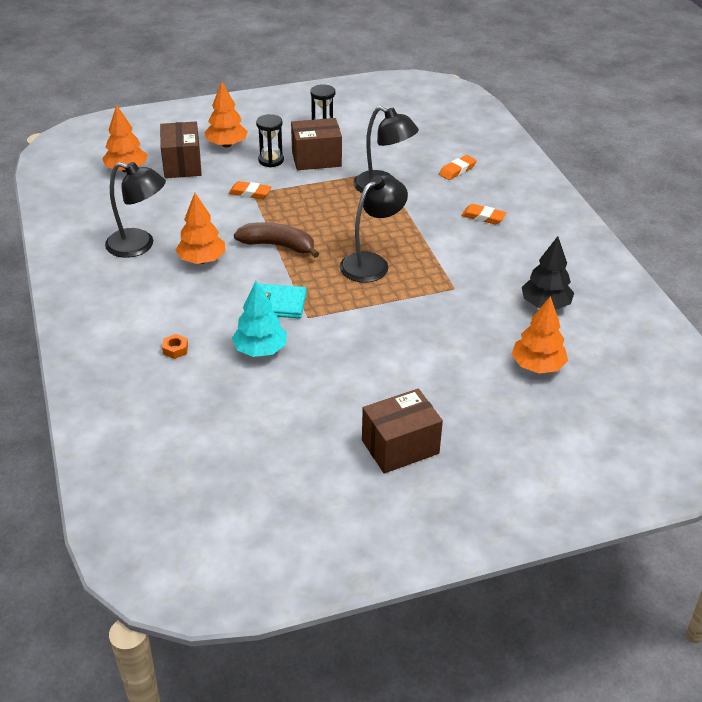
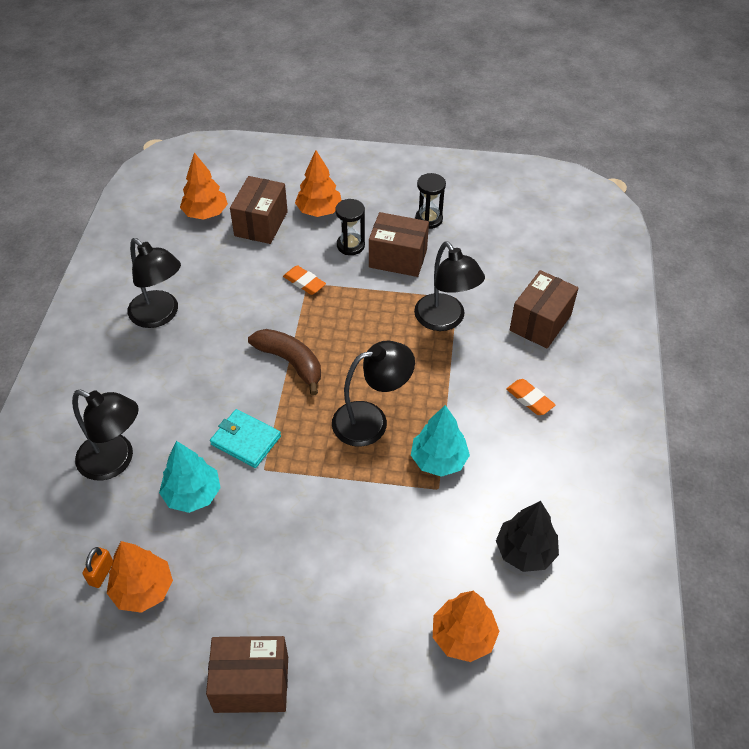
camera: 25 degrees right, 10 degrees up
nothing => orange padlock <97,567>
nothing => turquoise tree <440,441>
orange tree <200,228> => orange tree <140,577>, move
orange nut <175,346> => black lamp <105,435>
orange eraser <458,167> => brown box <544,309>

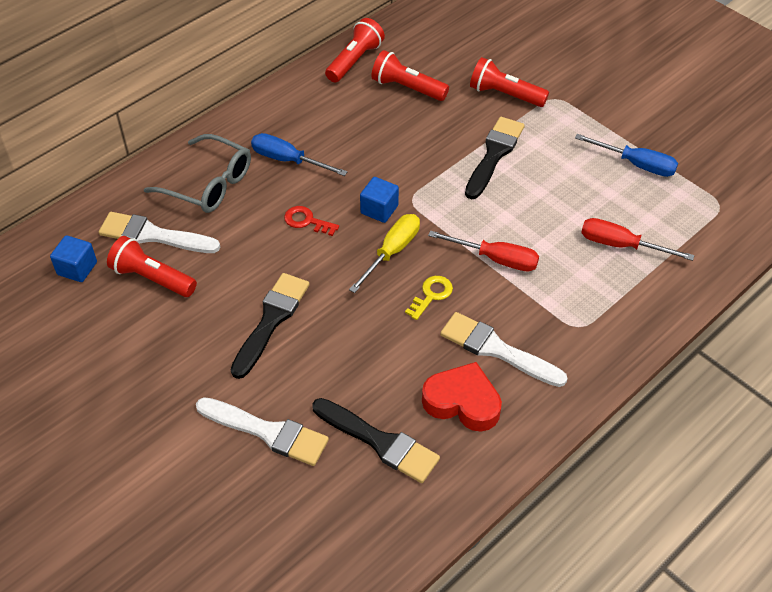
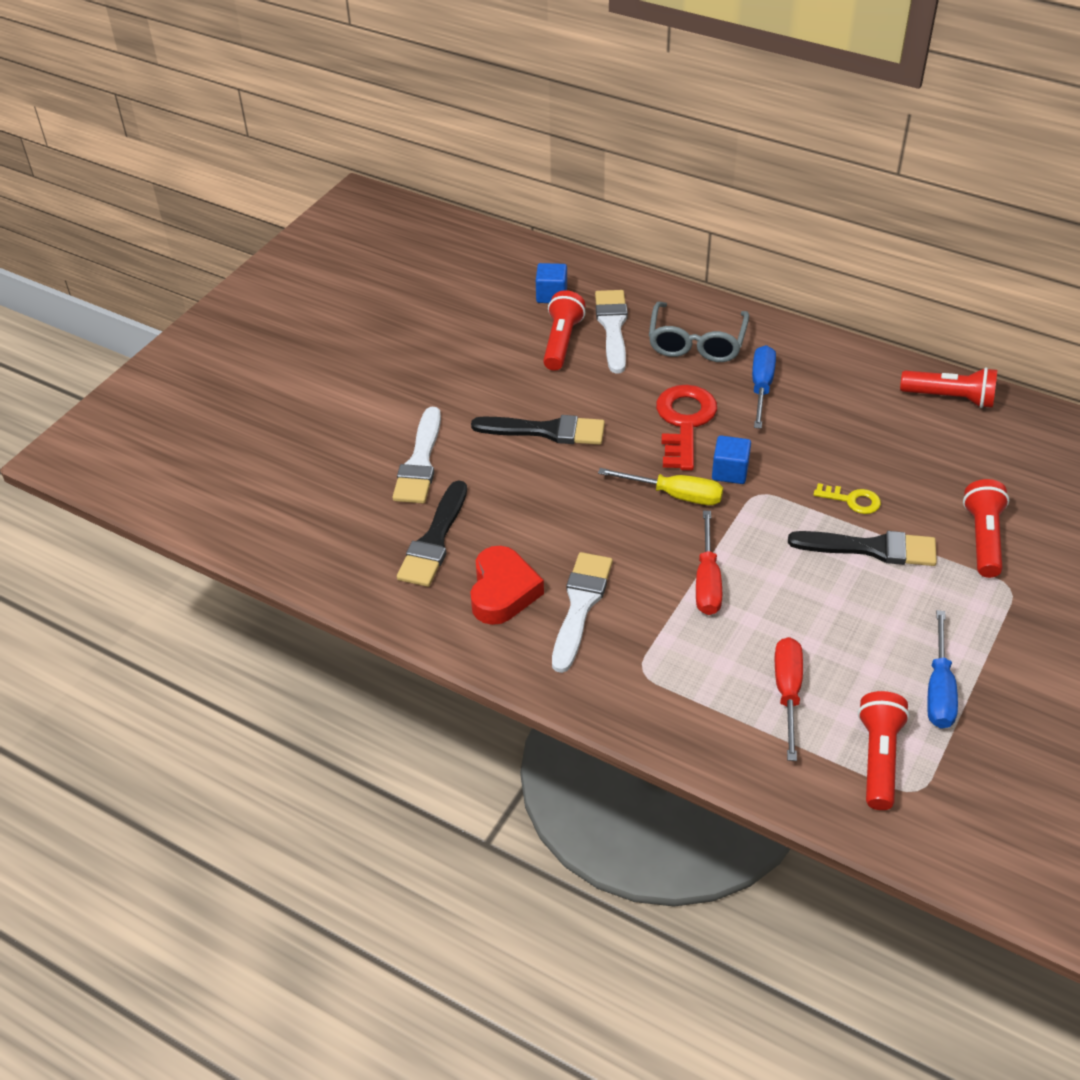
camera: 75 degrees right, 5 degrees down
red flashlight <410,75> => red flashlight <884,750>, move
yellow key <429,298> => yellow key <847,498>, move
red key <311,221> => red key <686,428>, x1.94

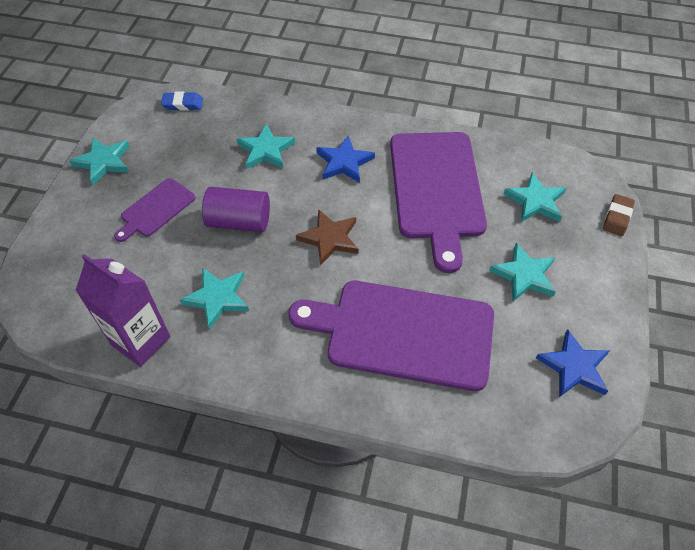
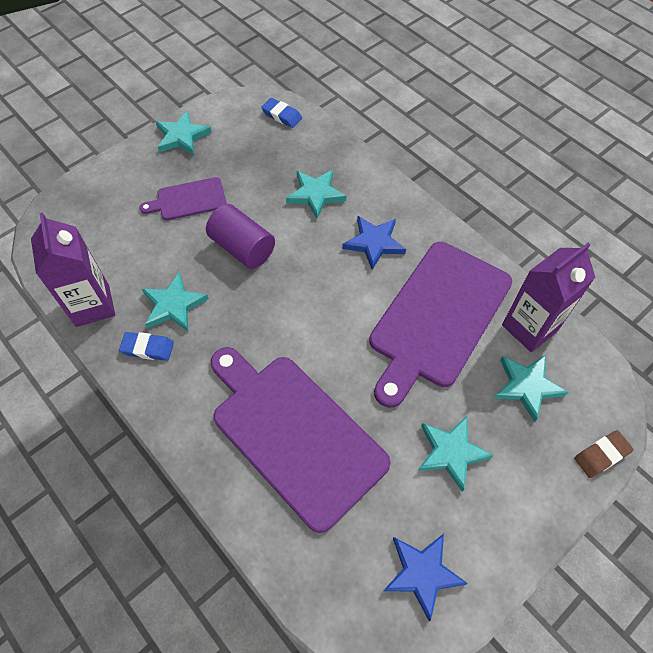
camera: 35 degrees right, 5 degrees up
brown star <327,237> => nothing
nothing => blue eraser <146,346>
nothing => purple carton <549,297>

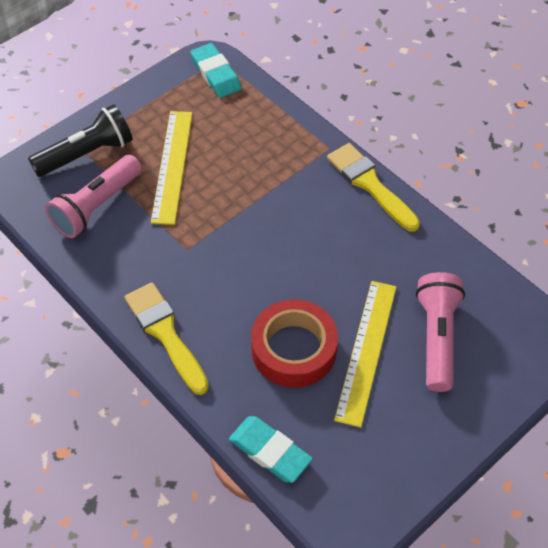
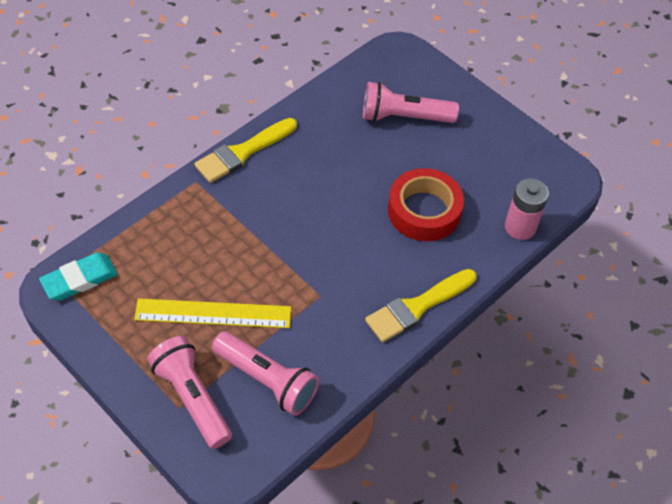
camera: 95 degrees left, 0 degrees up
yellow ruler <365,354> => nothing
turquoise eraser <271,449> => pink battery <527,209>
black flashlight <80,140> => pink flashlight <189,392>

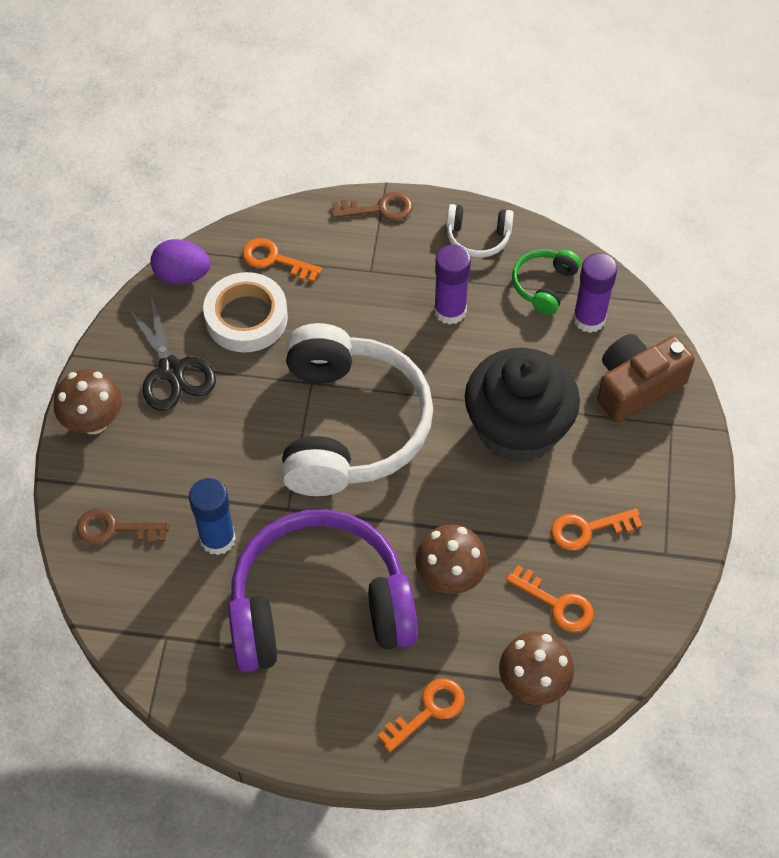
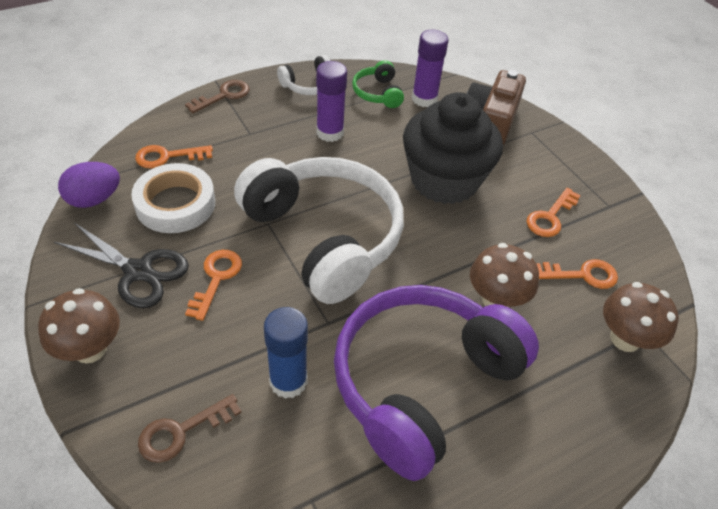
camera: 40 degrees left, 10 degrees down
orange key <421,715> => orange key <213,285>, move

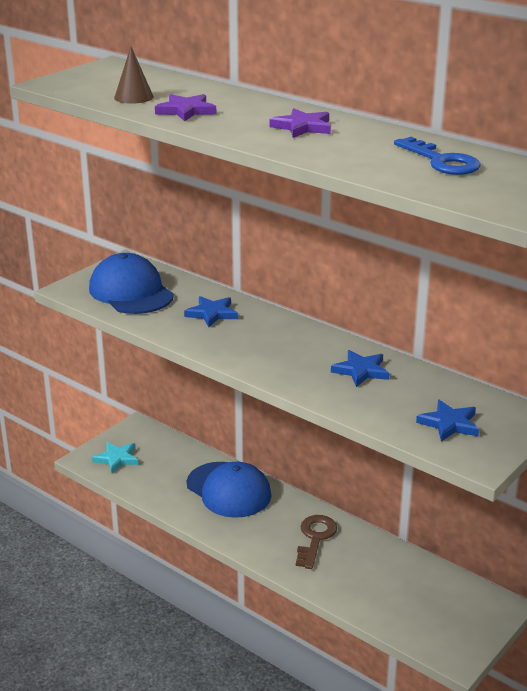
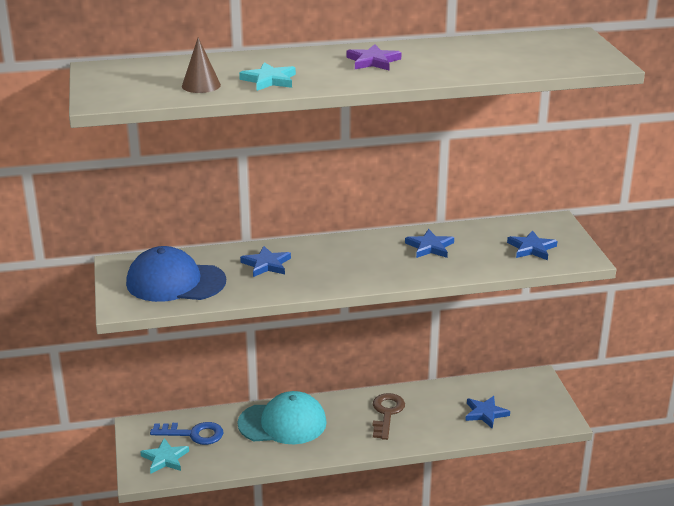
camera: 50 degrees left, 0 degrees up
nothing => blue star <487,412>
blue key <437,156> => blue key <187,433>, move
purple star <185,108> => turquoise star <267,76>
blue cap <229,490> => turquoise cap <282,417>
brown key <316,542> => brown key <389,416>, 45 degrees clockwise

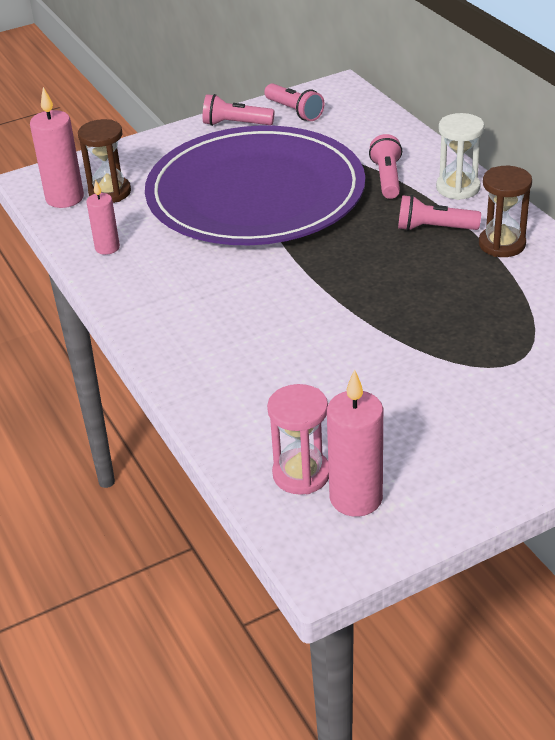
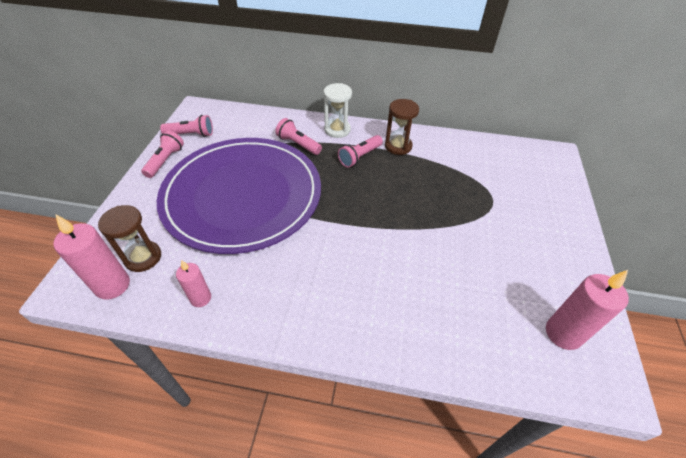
camera: 55 degrees left, 10 degrees up
pink hourglass <298,439> => nothing
pink flashlight <238,110> => pink flashlight <162,154>, 150 degrees clockwise

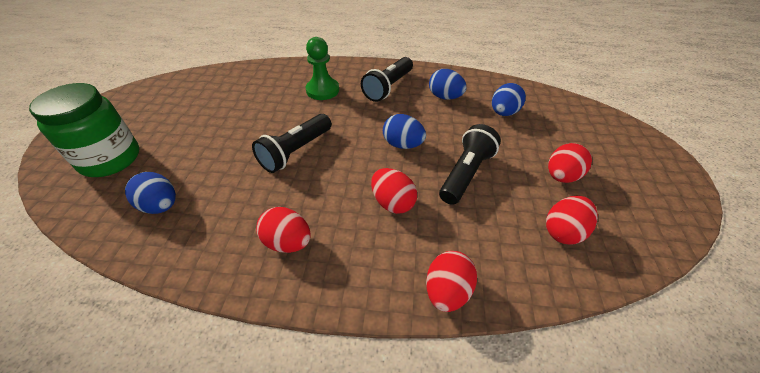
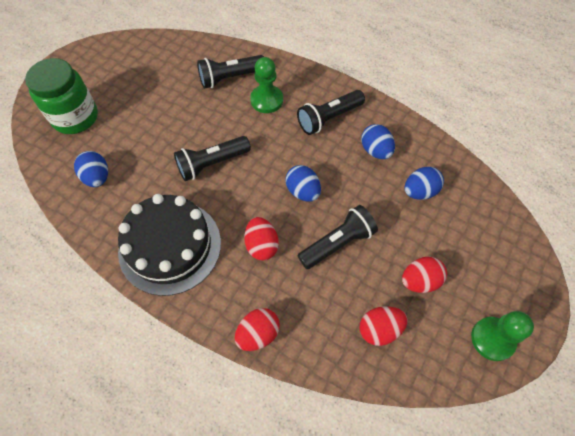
camera: 25 degrees right, 15 degrees up
nothing => black flashlight <230,72>
nothing => green pawn <502,336>
red egg <283,230> => black cake <169,245>

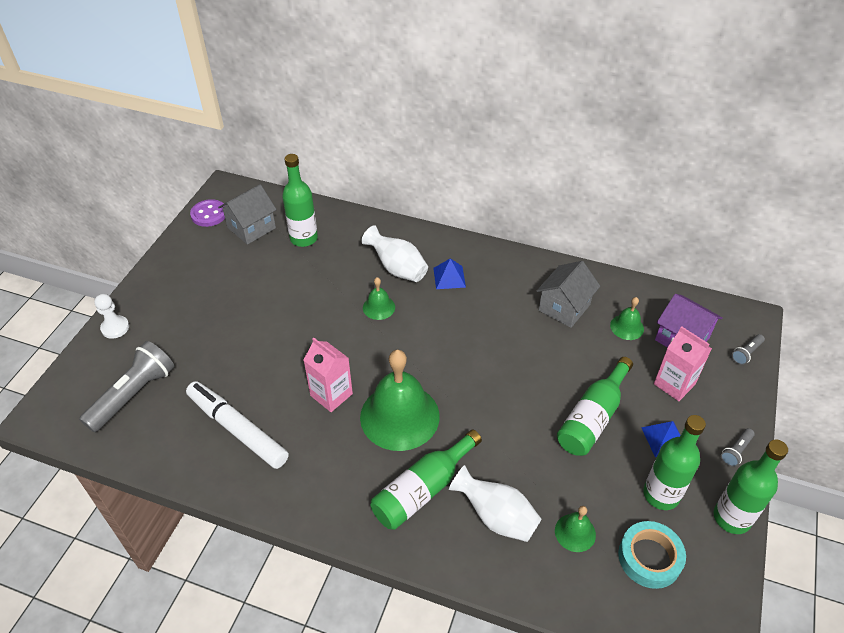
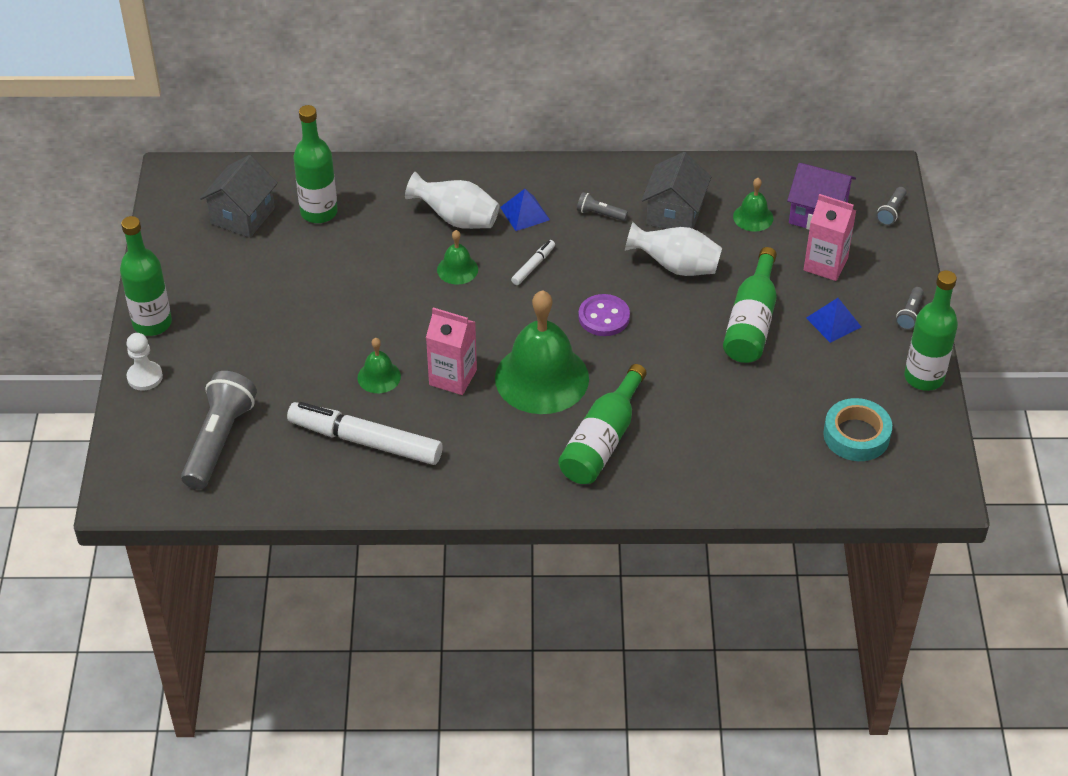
camera: 20 degrees left, 0 degrees up
nothing => white marker <533,262>
nothing => grey flashlight <602,206>
purple button <207,213> => purple button <604,315>, move
white vase <495,503> => white vase <673,249>, move
green bell <575,529> => green bell <379,365>, move
green bottle <674,462> => green bottle <146,276>, move

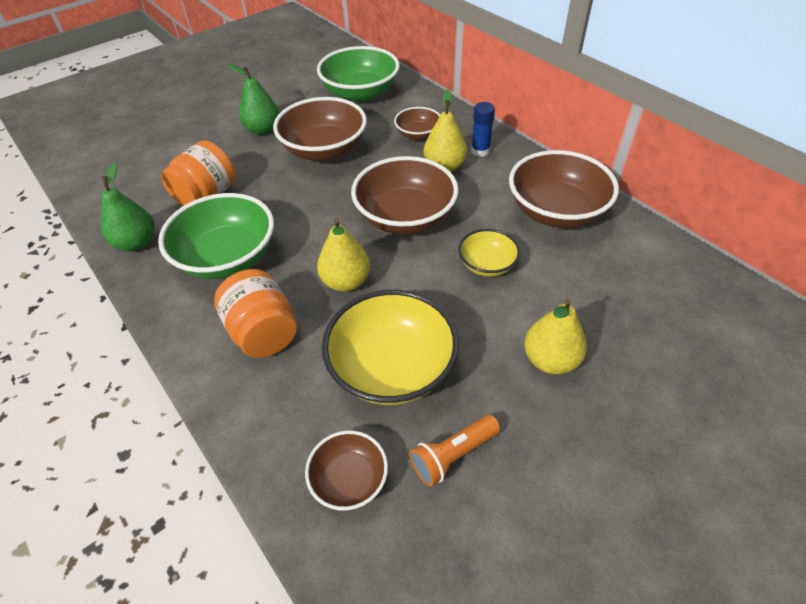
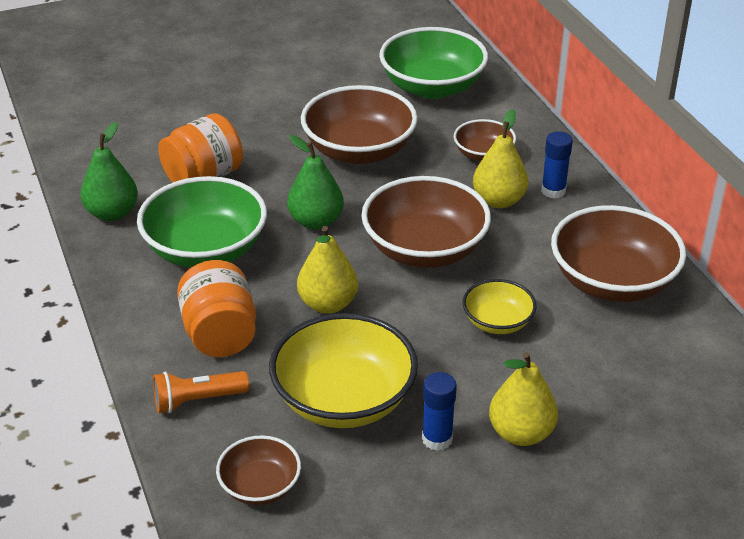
camera: 15 degrees right, 10 degrees down
nothing => blue glue stick <439,411>
green pear <253,99> => green pear <315,182>, move
orange flashlight <455,451> => orange flashlight <201,392>, move

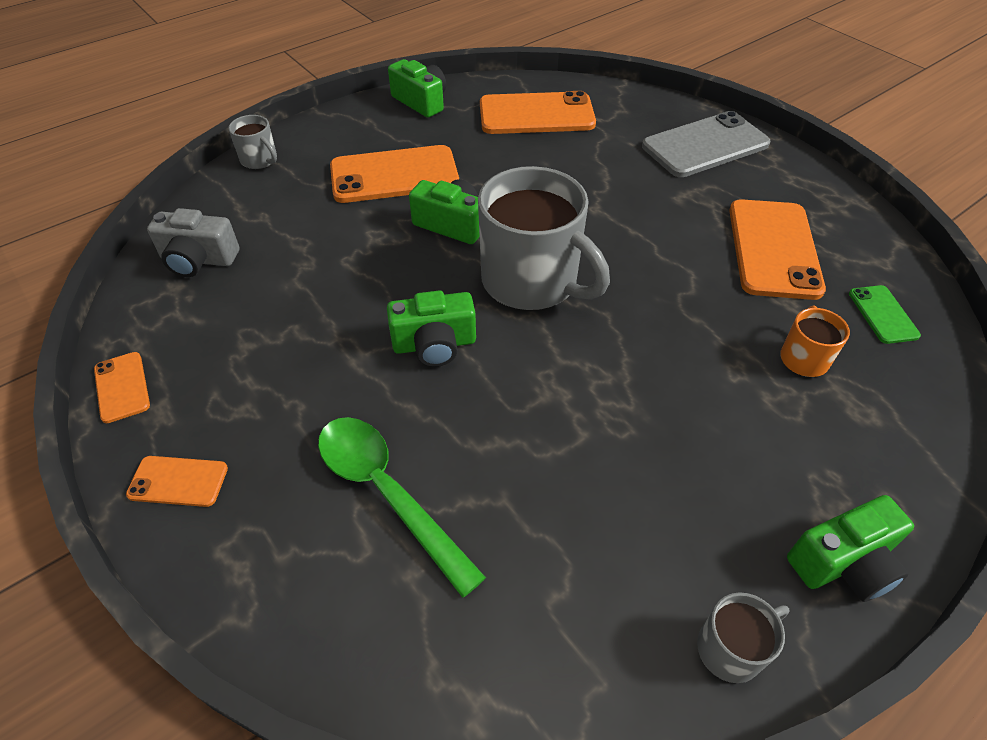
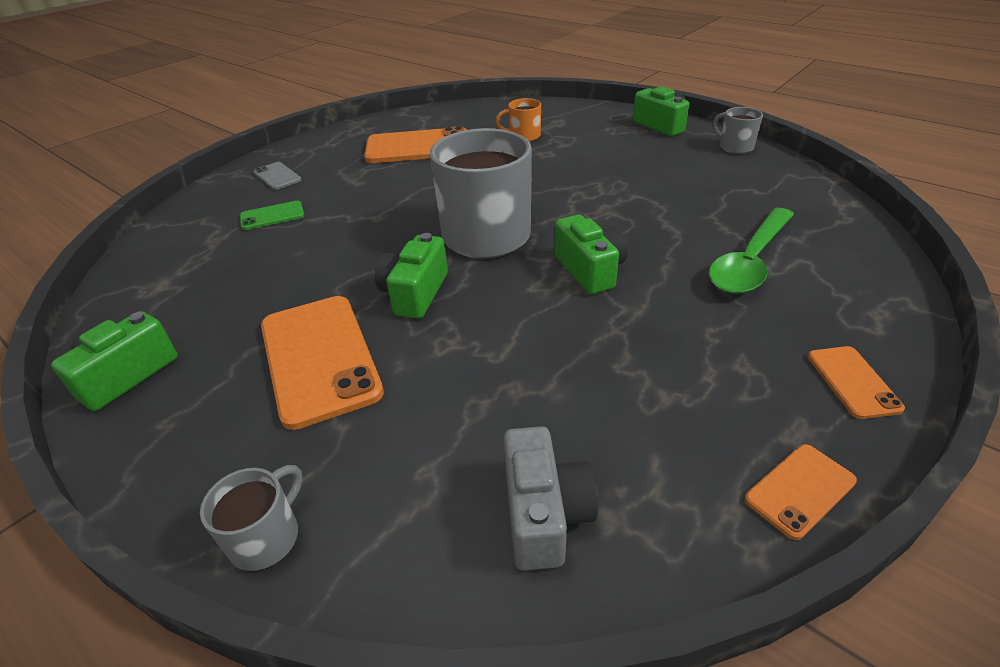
camera: 100 degrees left, 10 degrees down
orange phone <538,112> => nothing
green phone <885,314> => green phone <272,215>, move
grey phone <706,144> => grey phone <277,176>, x0.49

